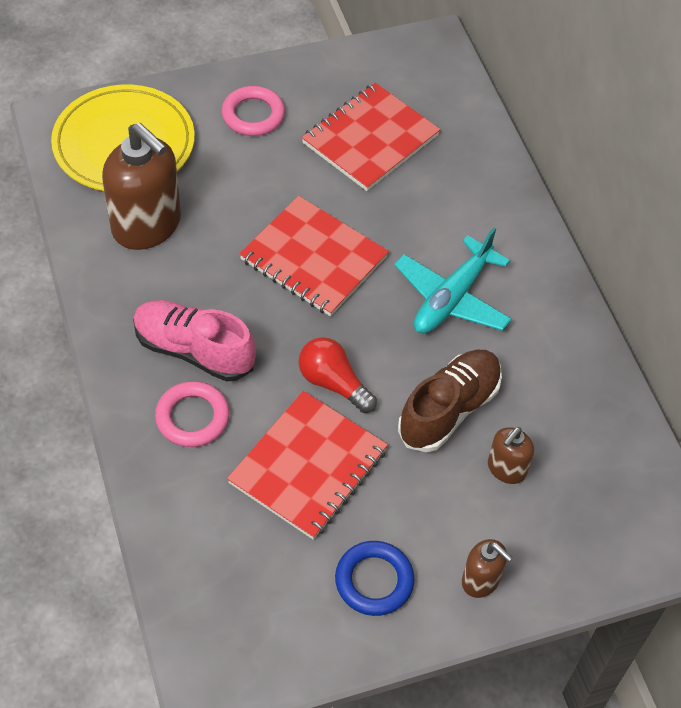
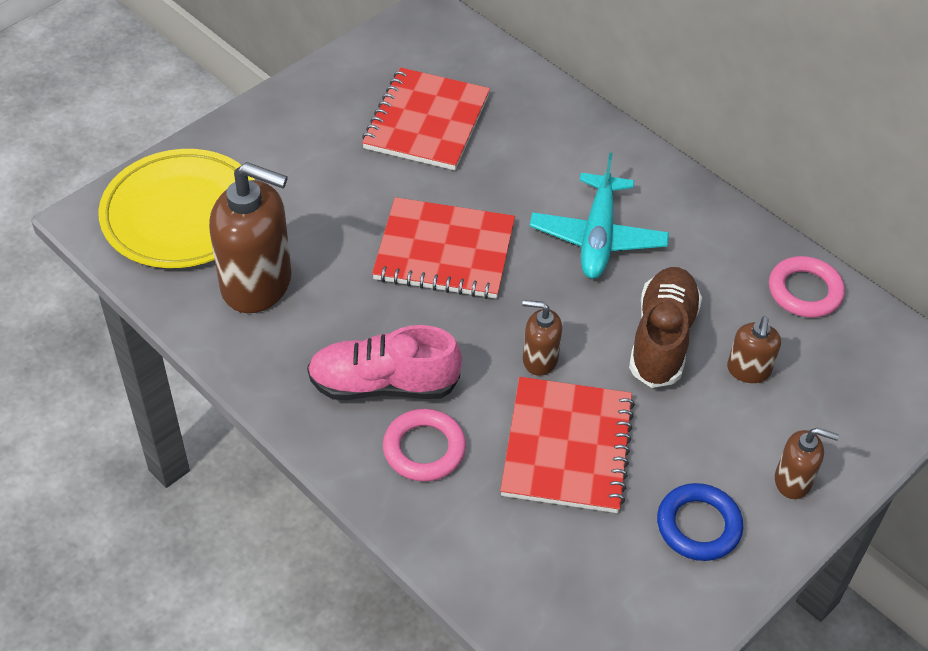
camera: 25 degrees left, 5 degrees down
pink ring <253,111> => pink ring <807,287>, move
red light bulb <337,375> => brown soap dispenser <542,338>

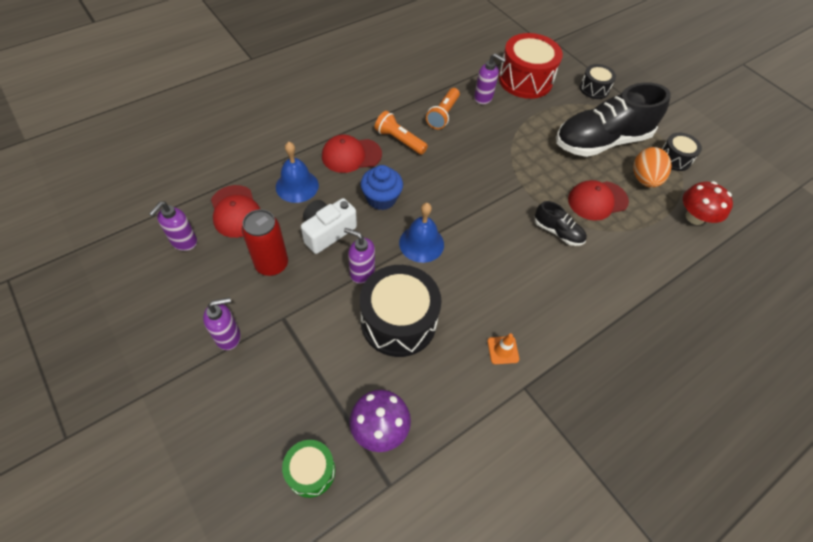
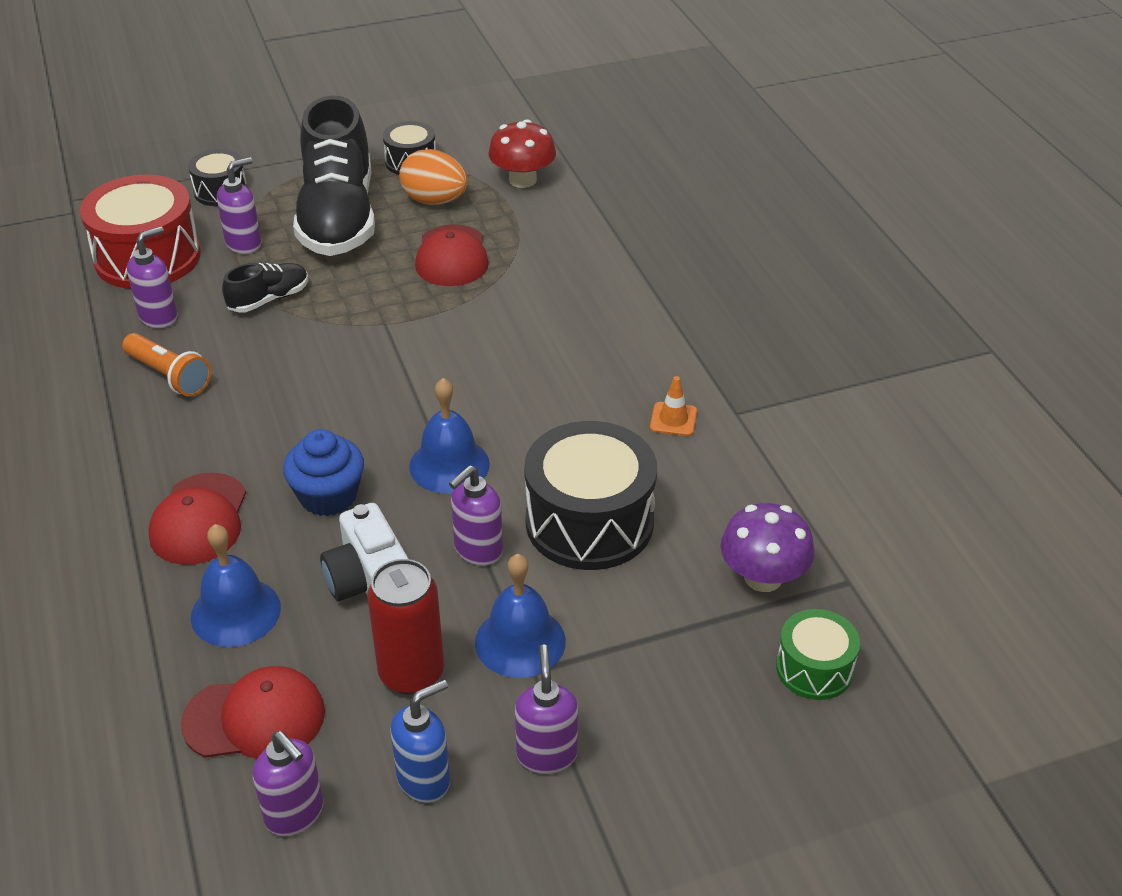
camera: 70 degrees left, 15 degrees down
orange flashlight <401,133> => nothing
nothing => purple soap dispenser <239,205>
nothing => blue soap dispenser <420,741>
nothing => blue bell <520,616>
black shoe <561,223> => black shoe <265,288>, move

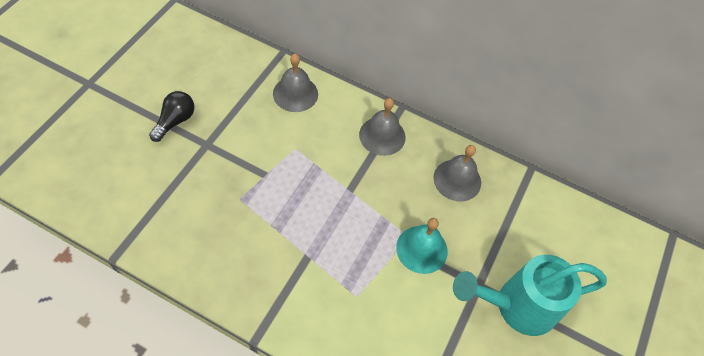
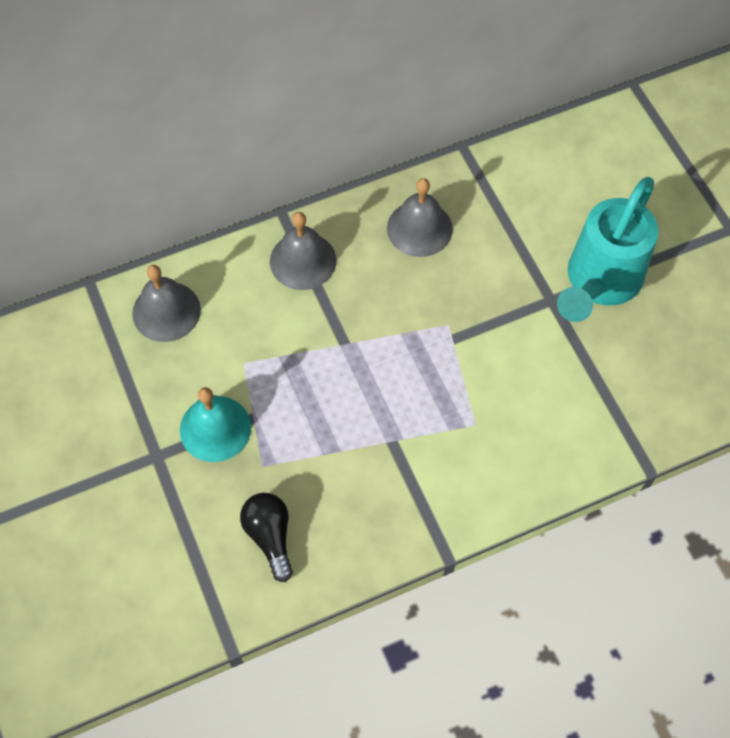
camera: 45 degrees left, 5 degrees up
black light bulb <171,116> => black light bulb <266,537>, move
turquoise bell <422,246> => turquoise bell <215,424>, move

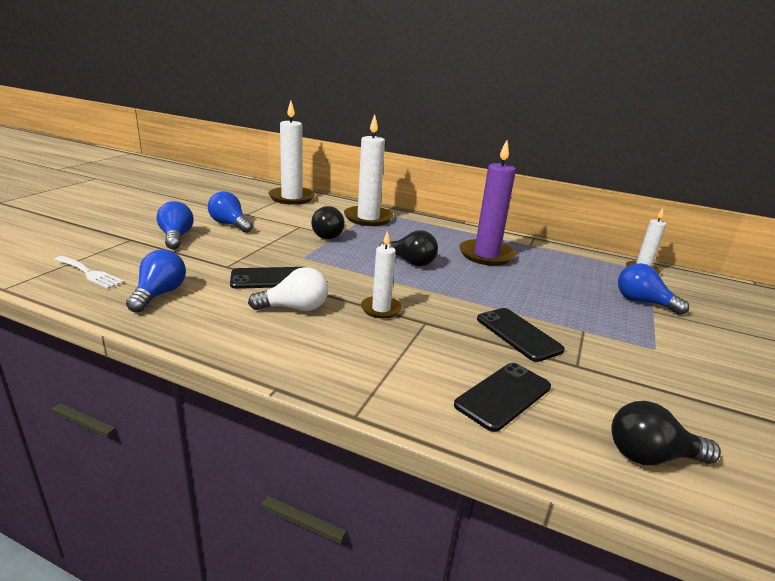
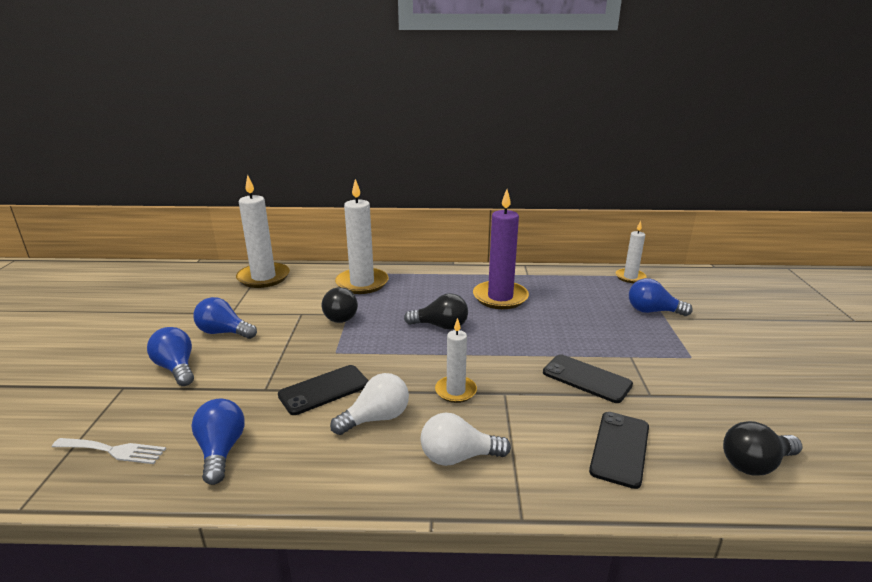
camera: 20 degrees left, 0 degrees up
nothing => white light bulb <466,439>

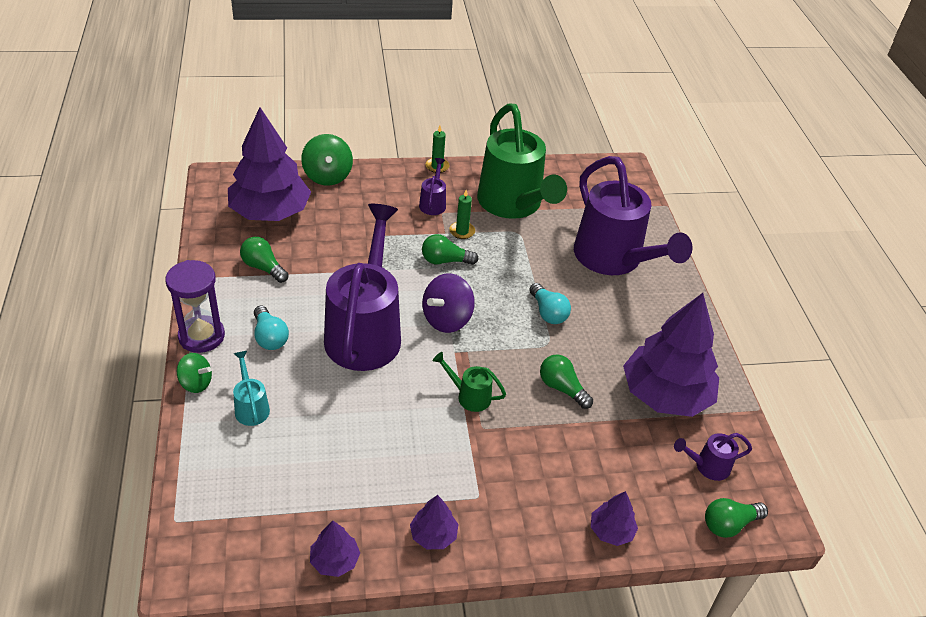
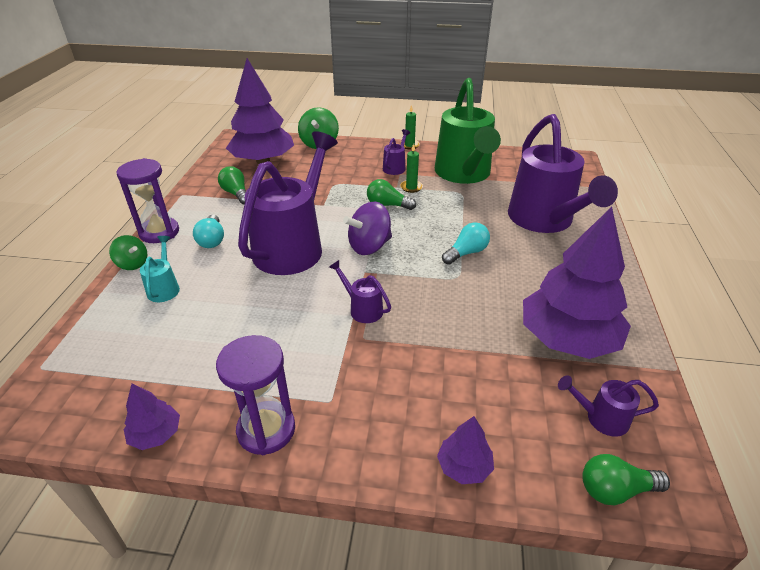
camera: 20 degrees right, 5 degrees down
green light bulb <566,381> => nothing
purple tree <434,522> => purple hourglass <255,395>
green watering can <469,382> => purple watering can <360,291>
turquoise light bulb <550,303> => turquoise light bulb <466,243>, 120 degrees counterclockwise

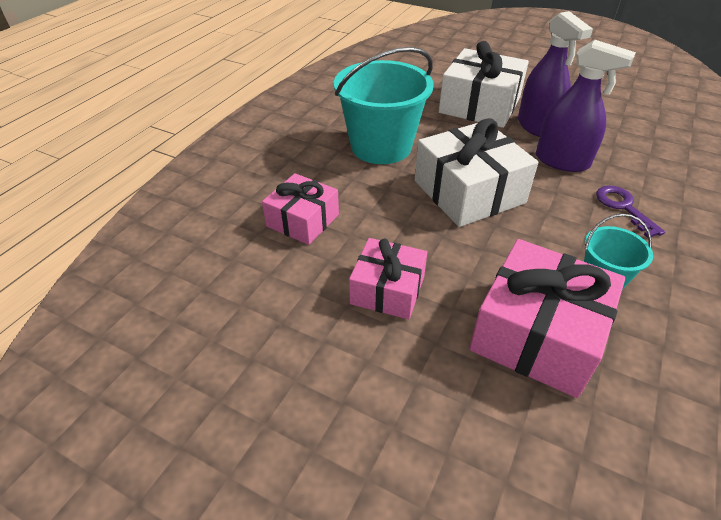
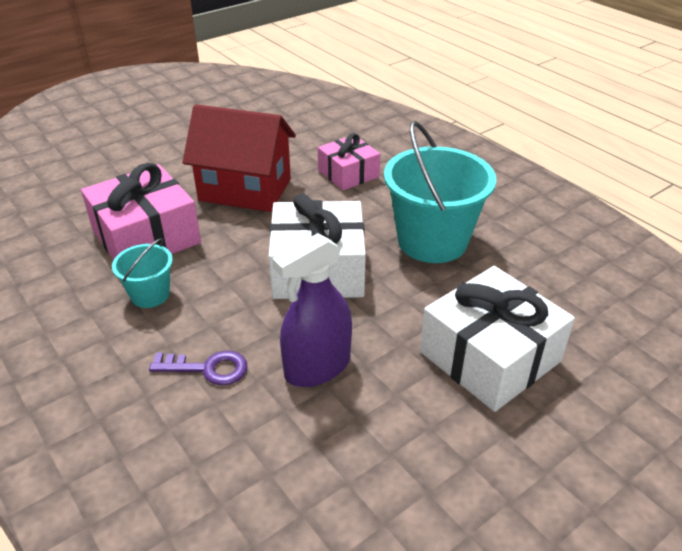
camera: 115 degrees right, 5 degrees down
purple spray bottle <555,74> => nothing
pink gift <388,278> => red house <239,158>

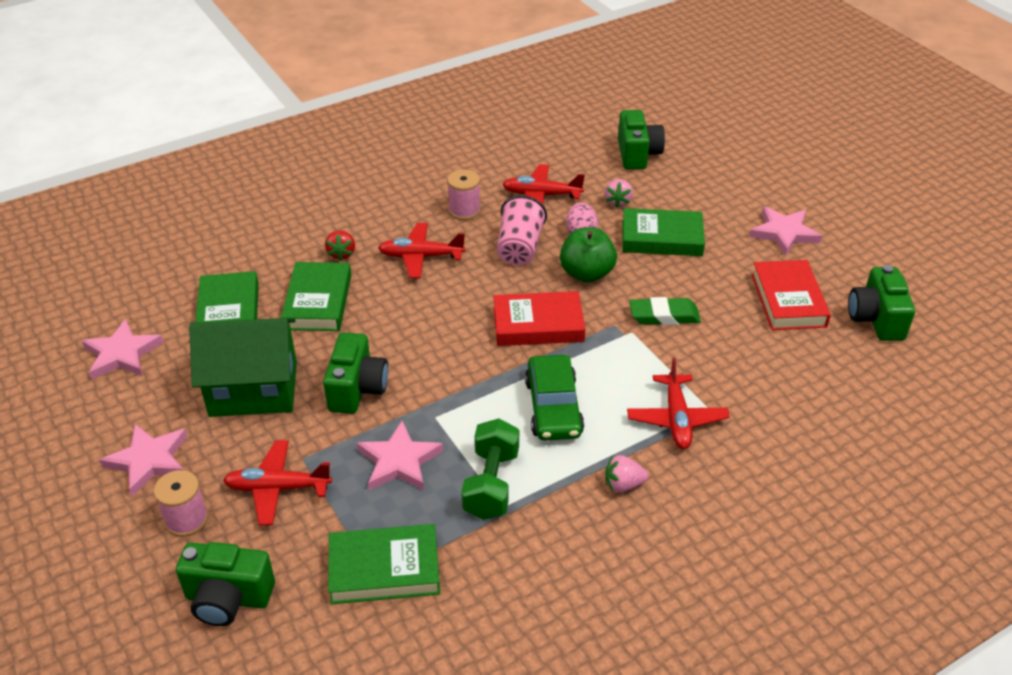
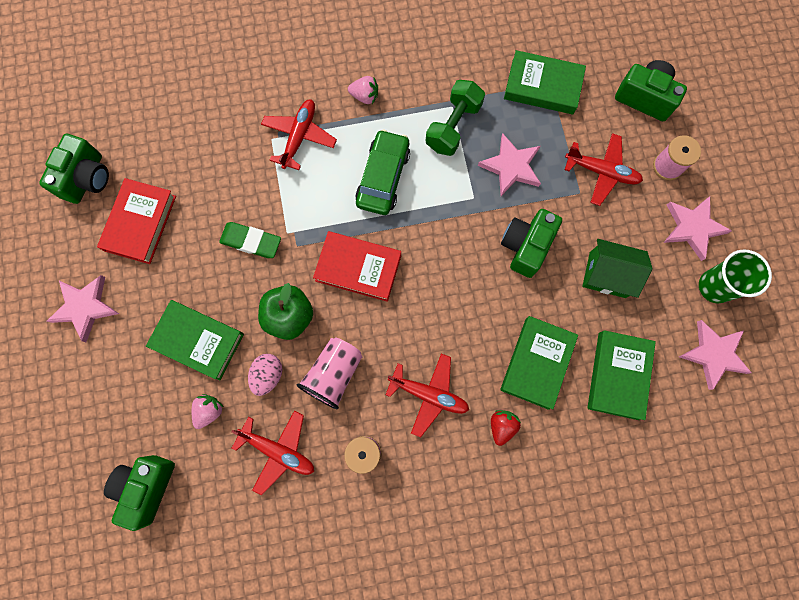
camera: 160 degrees left, 35 degrees up
nothing => green cup <735,276>
green house <243,367> => green house <617,268>, x0.65

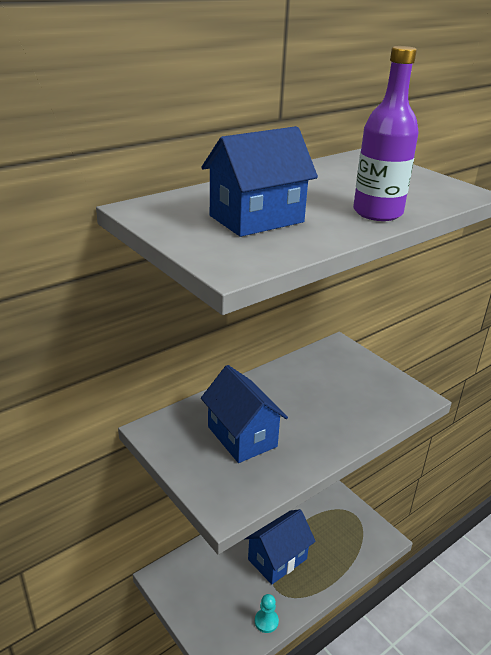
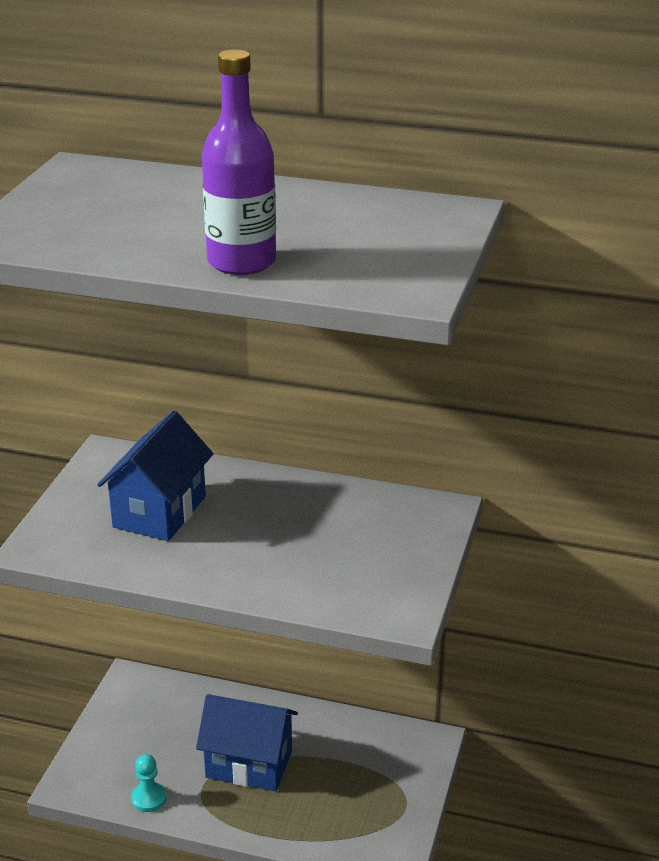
camera: 55 degrees right, 0 degrees up
blue house <260,181> => nothing

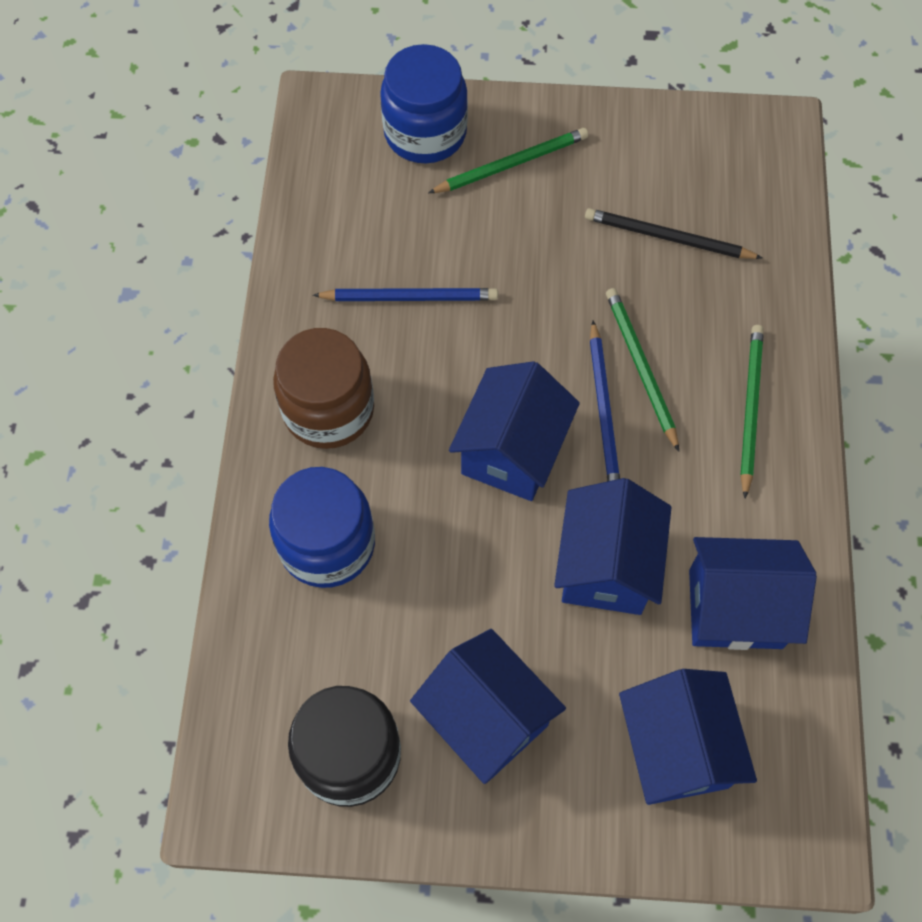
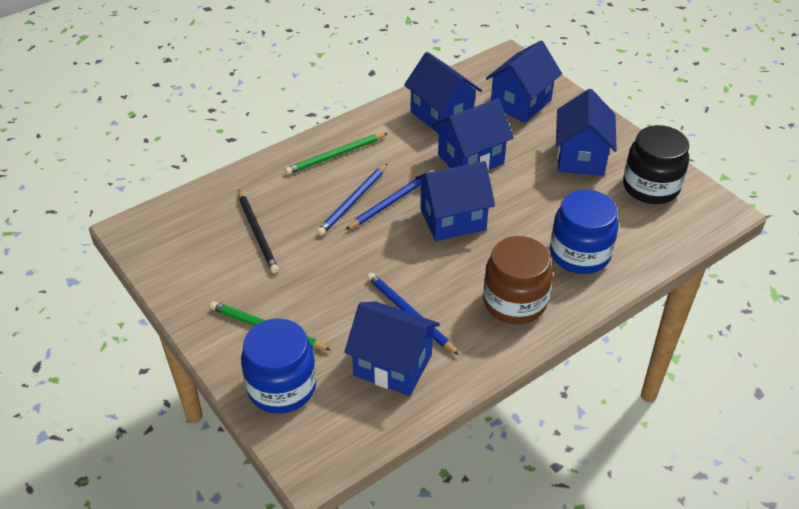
camera: 130 degrees left, 20 degrees down
nothing => blue house <392,348>
green pencil <642,370> => blue pencil <352,199>

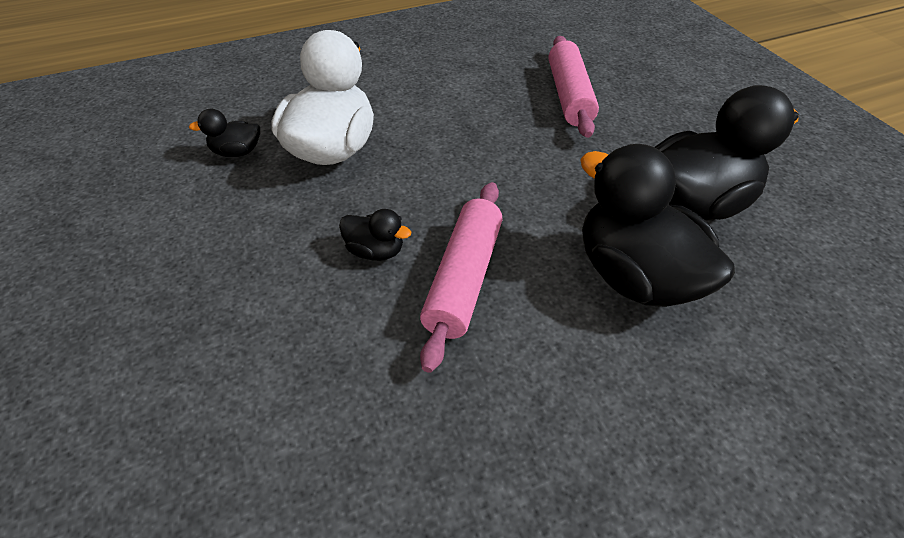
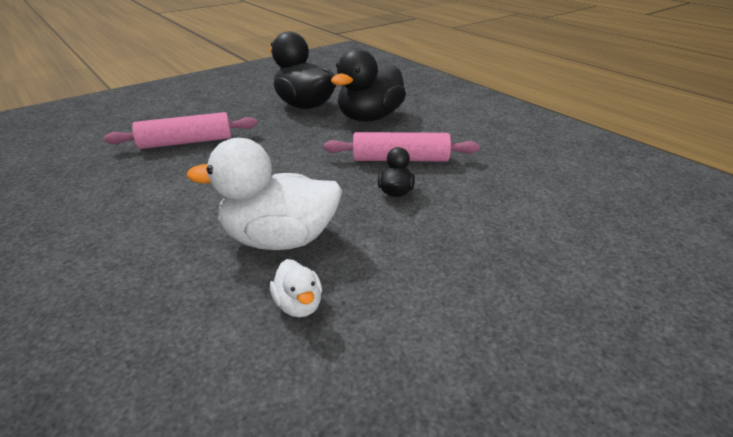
camera: 105 degrees left, 15 degrees down
black duck <224,133> => white duck <296,288>

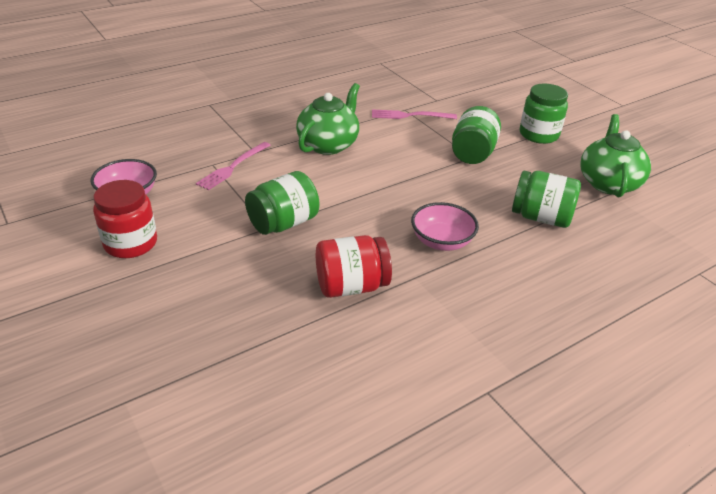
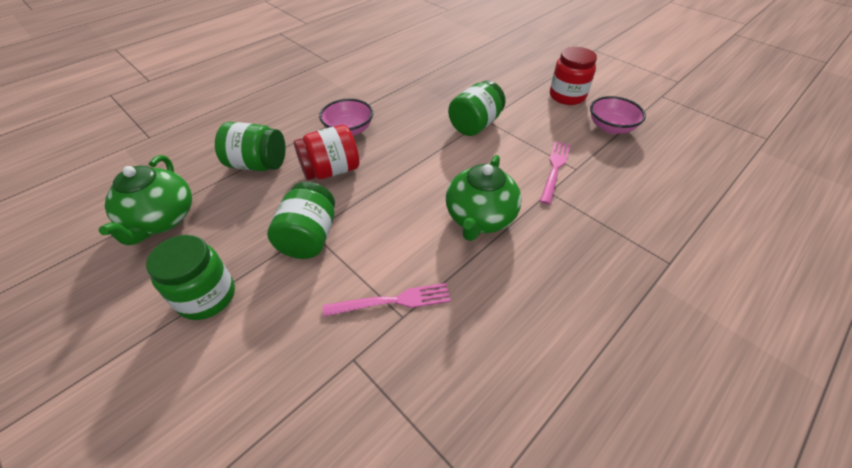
camera: 170 degrees right, 10 degrees up
red jar <354,266> => red jar <327,153>, move

